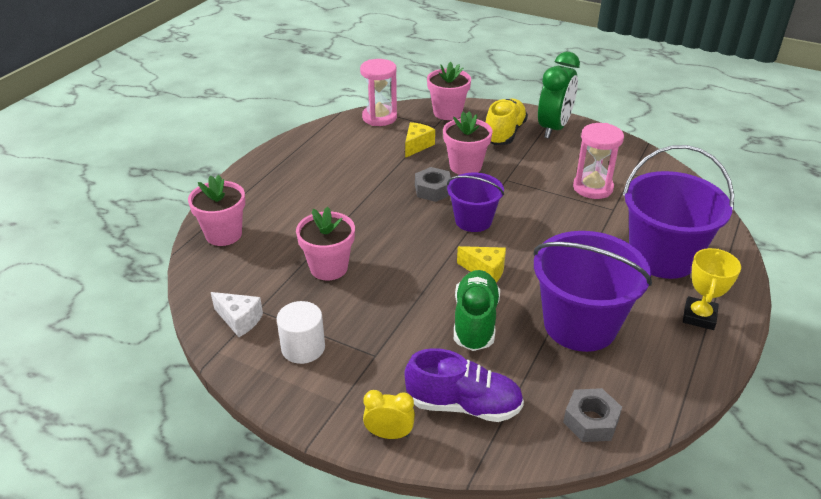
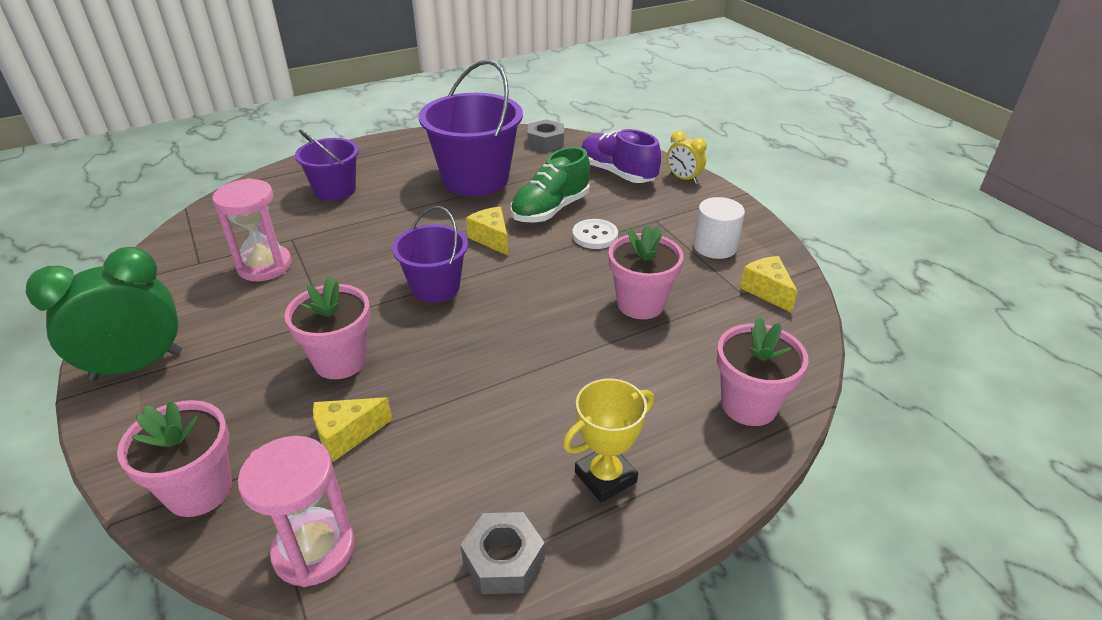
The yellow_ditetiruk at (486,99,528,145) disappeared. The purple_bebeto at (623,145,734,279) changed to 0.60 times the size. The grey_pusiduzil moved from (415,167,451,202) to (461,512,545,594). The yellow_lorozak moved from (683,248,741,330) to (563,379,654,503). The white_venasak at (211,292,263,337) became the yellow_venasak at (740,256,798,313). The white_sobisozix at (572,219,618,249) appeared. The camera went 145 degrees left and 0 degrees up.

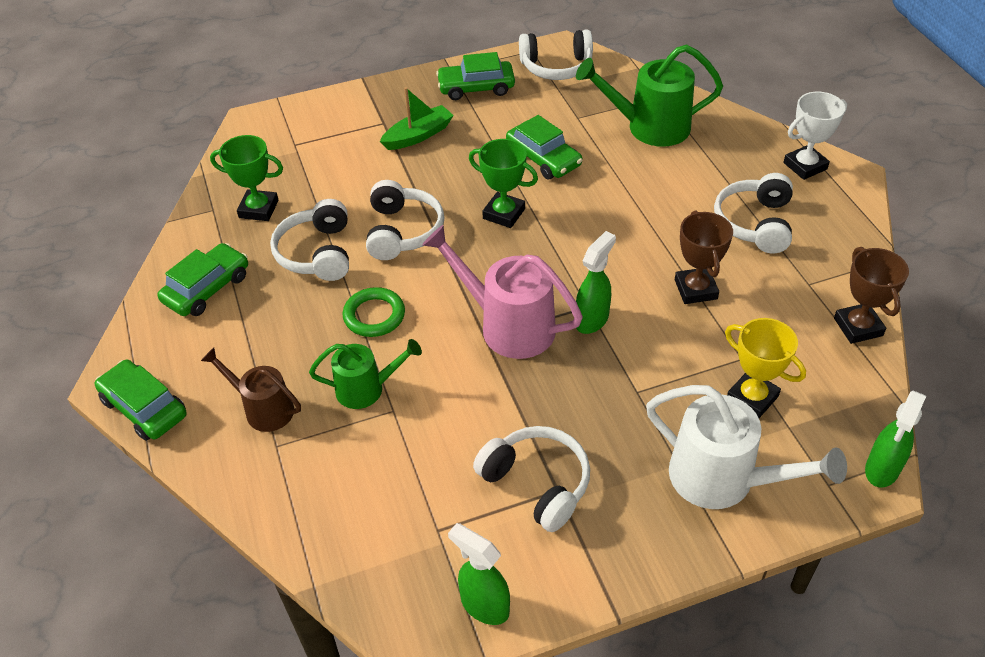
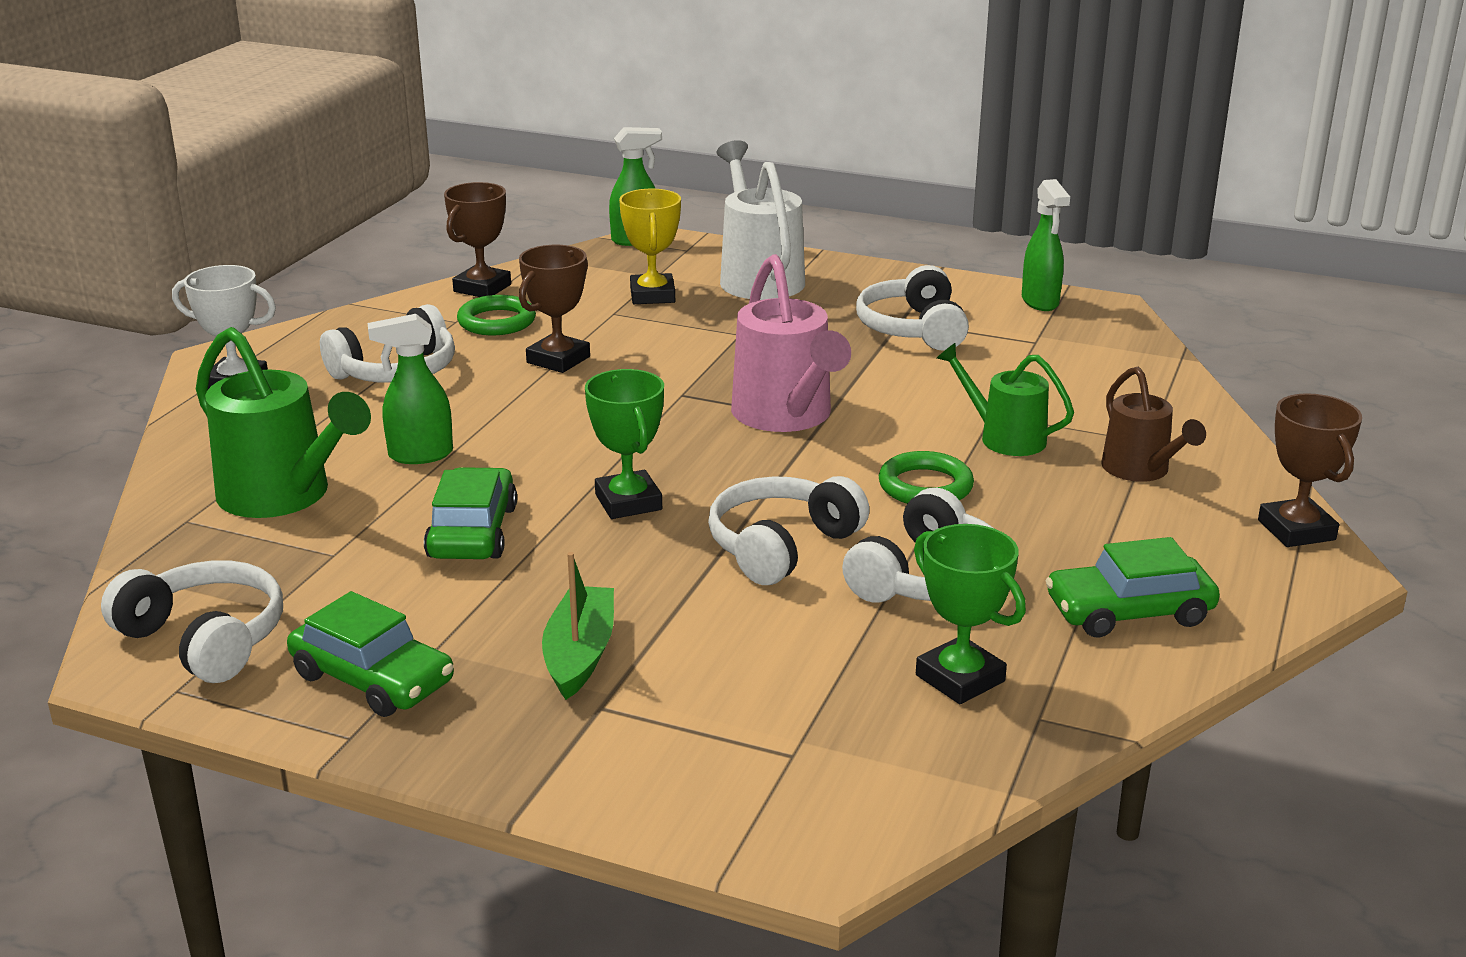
The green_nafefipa at (380,87,454,150) turned 90 degrees clockwise. The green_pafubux moved from (576,231,616,334) to (368,314,453,464). The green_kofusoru at (95,359,187,441) was replaced by the brown_lorozak at (1258,393,1362,547). The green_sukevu at (457,295,536,335) appeared. The camera went 140 degrees left and 20 degrees down.

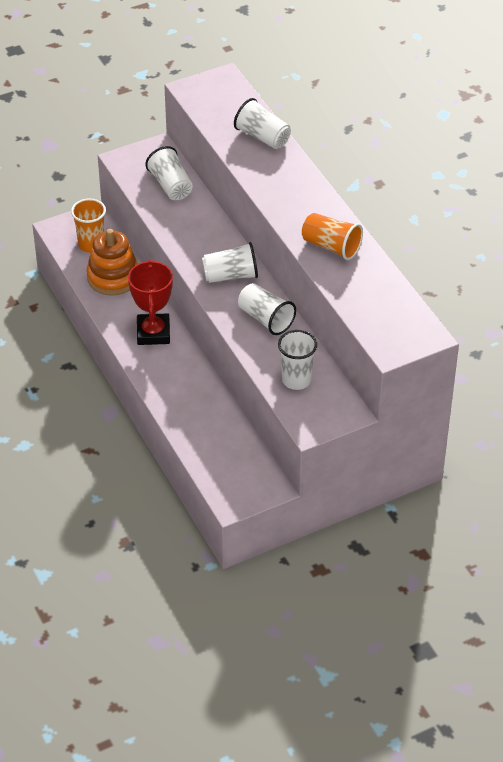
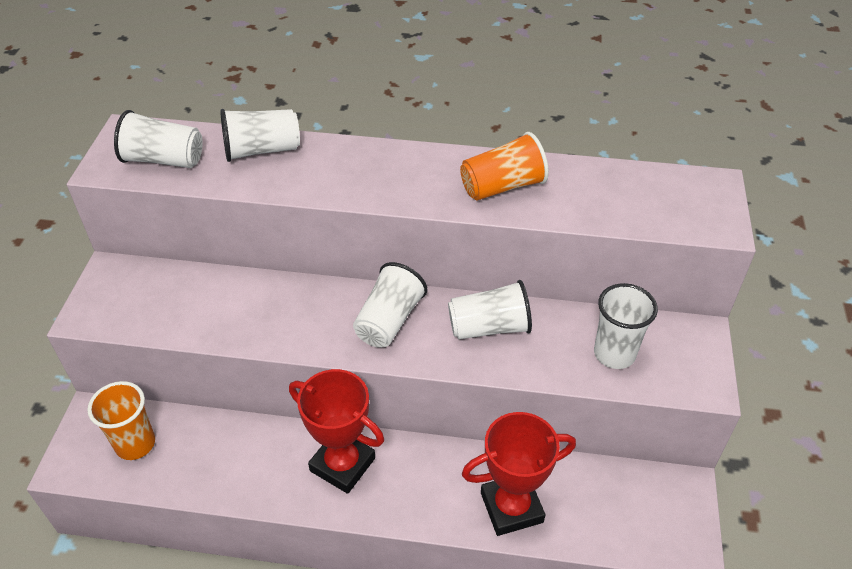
The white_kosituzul moved from (145,146,193,200) to (114,110,203,168). The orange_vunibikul at (86,229,138,296) disappeared. The red_lorozak at (462,412,576,536) appeared. The camera went 55 degrees left and 0 degrees up.

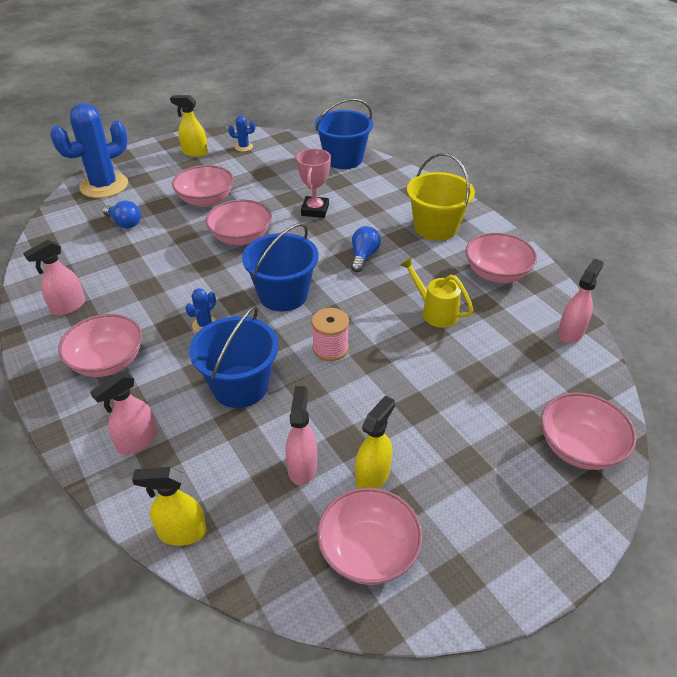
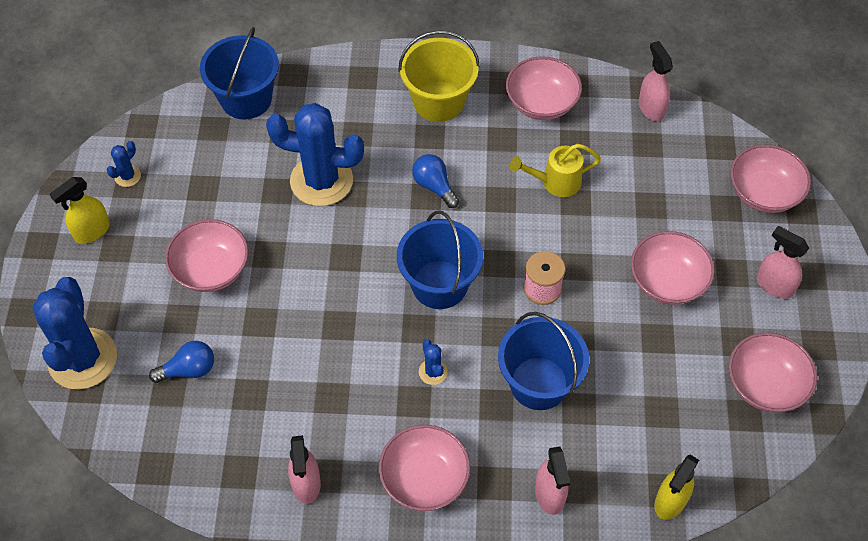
The pink_lorozak at (296,148,331,218) was replaced by the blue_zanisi at (266,103,364,206). The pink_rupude moved from (206,200,272,245) to (631,231,715,305). The pink_pafubux moved from (286,386,317,485) to (757,226,809,299). The yellow_pafubux at (355,396,395,489) disappeared. The camera went 55 degrees left and 15 degrees up.

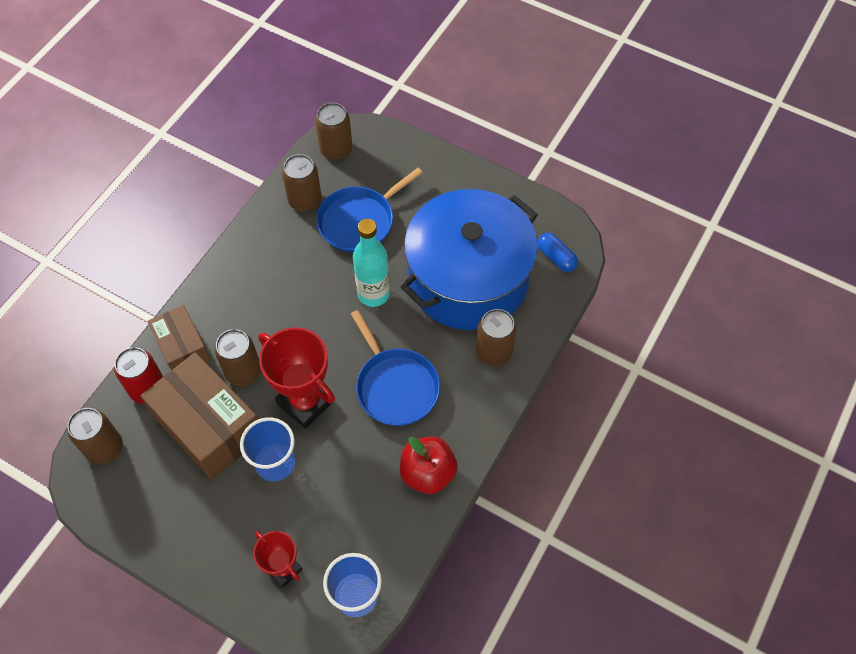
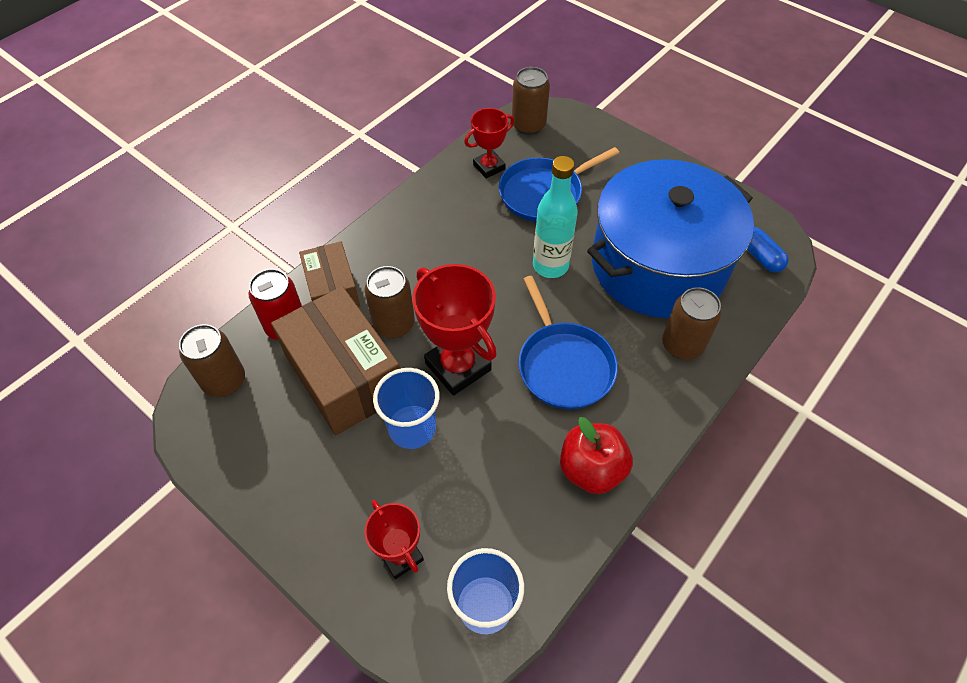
The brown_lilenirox at (282,154,322,212) was replaced by the red_lorozak at (464,108,514,178). The camera went 10 degrees right and 5 degrees down.

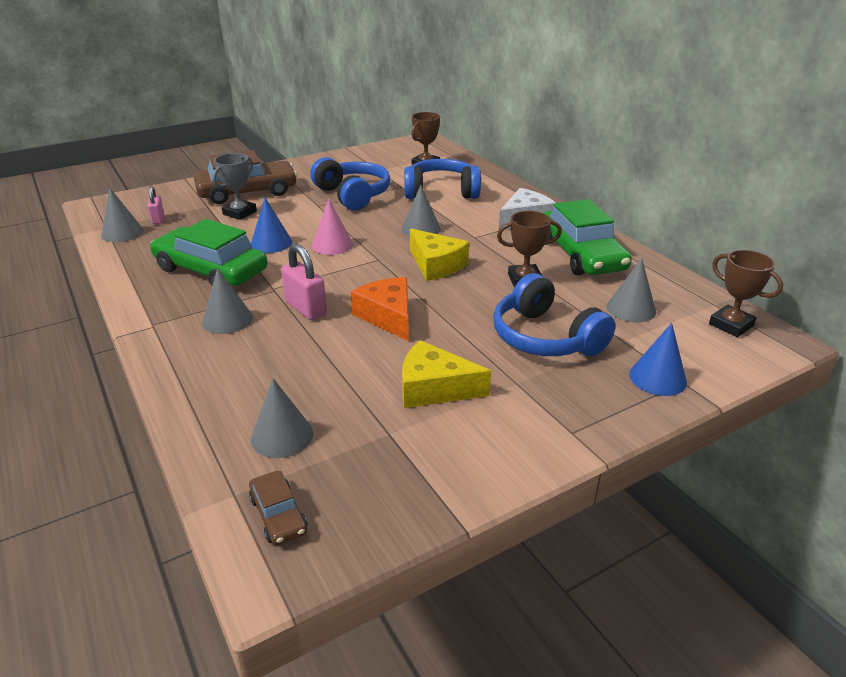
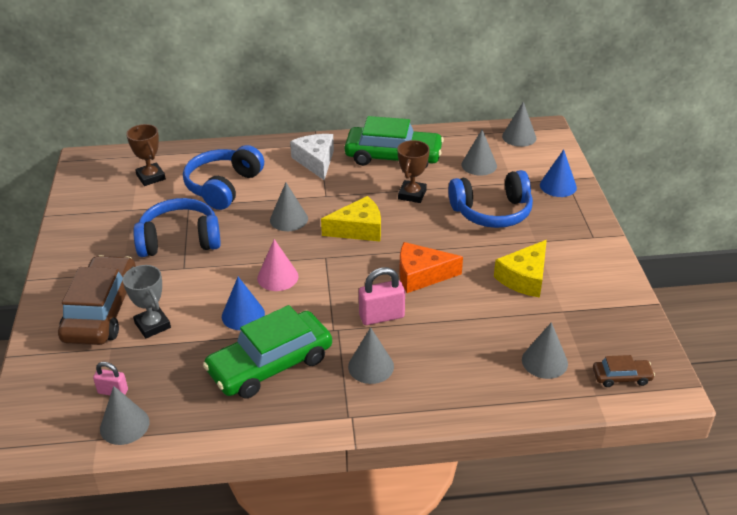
The brown_lorozak at (709,250,783,337) was replaced by the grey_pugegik at (502,102,536,147). The camera went 65 degrees left and 5 degrees up.

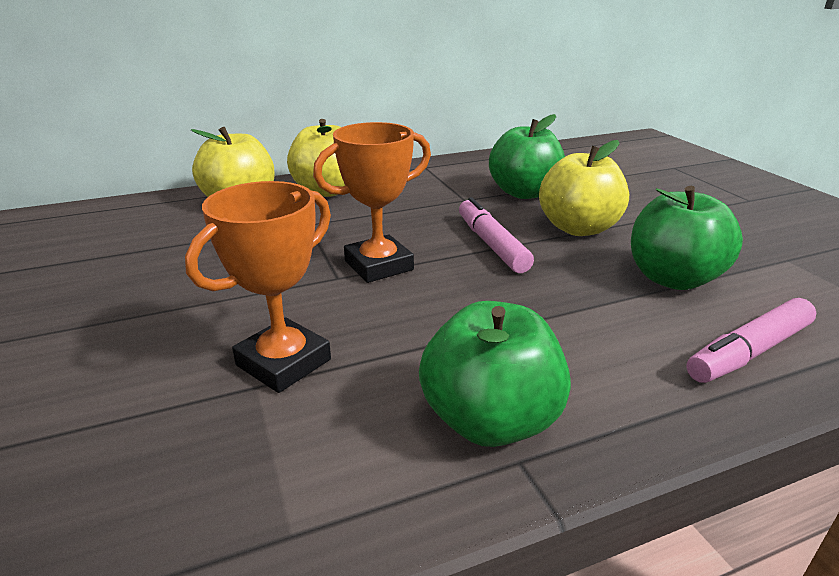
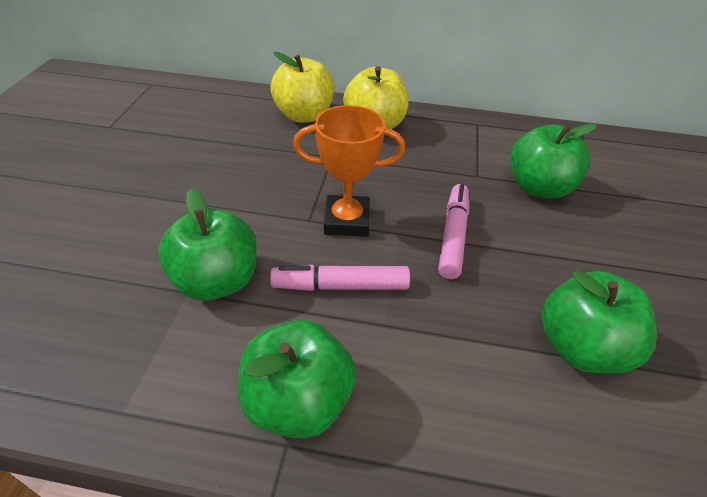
The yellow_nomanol at (539,140,629,236) disappeared. The orange_lorozak at (185,181,331,393) was replaced by the green_nomanol at (158,188,257,301). The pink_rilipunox moved from (686,298,816,383) to (270,265,410,291). The camera went 30 degrees right and 15 degrees up.

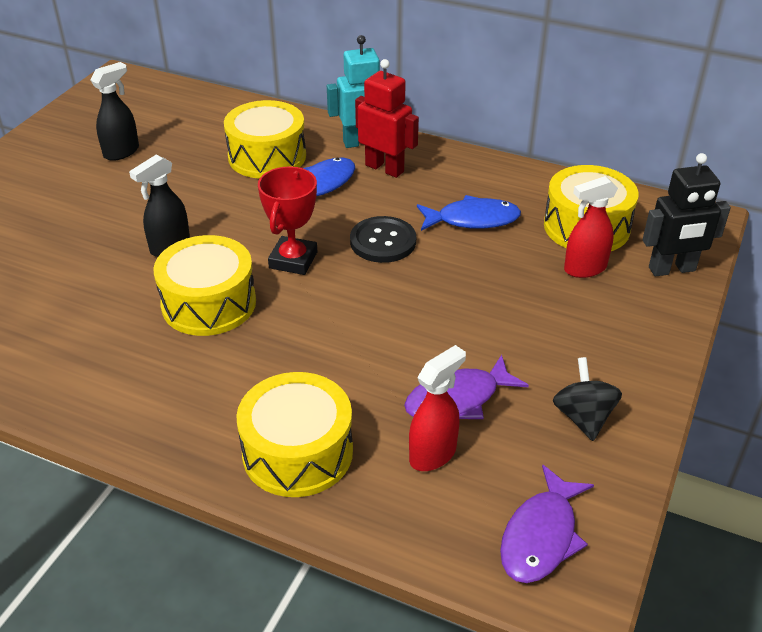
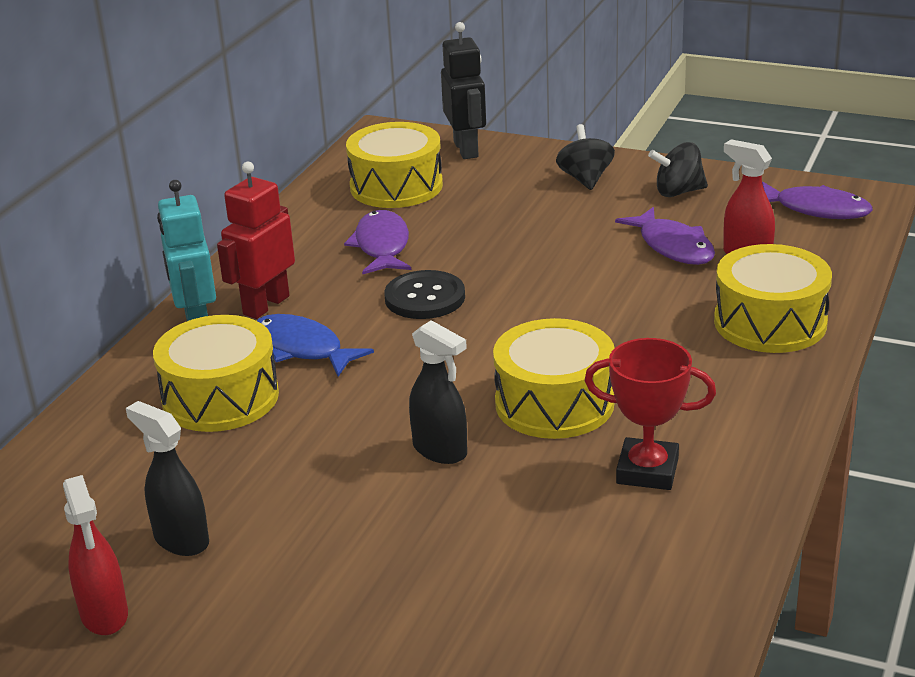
The red_lorozak moved from (258,167,317,275) to (584,338,716,490). The red_pafubux moved from (564,176,618,278) to (63,475,128,635). The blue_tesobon at (417,195,521,231) became the purple_tesobon at (344,210,411,275). The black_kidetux at (556,124,615,190) appeared. The camera went 90 degrees left and 10 degrees down.

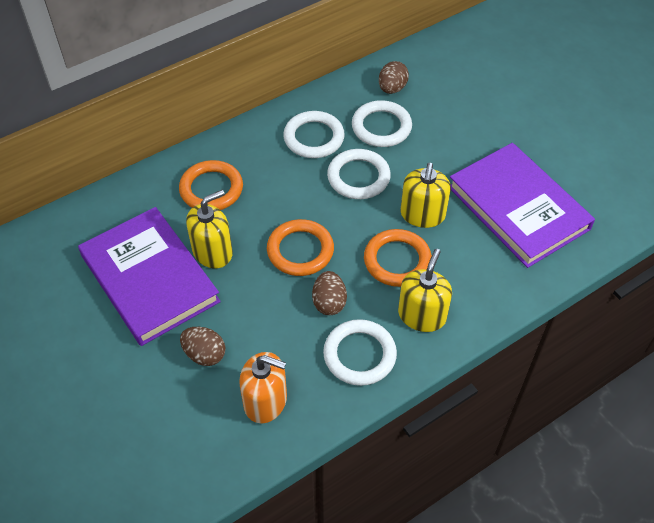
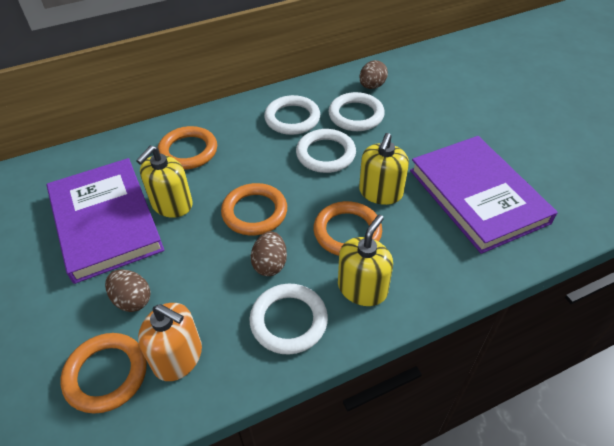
The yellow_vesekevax at (186,190,233,268) turned 150 degrees clockwise. The orange_sukevu at (60,333,147,414) appeared. The camera went 10 degrees right and 5 degrees down.

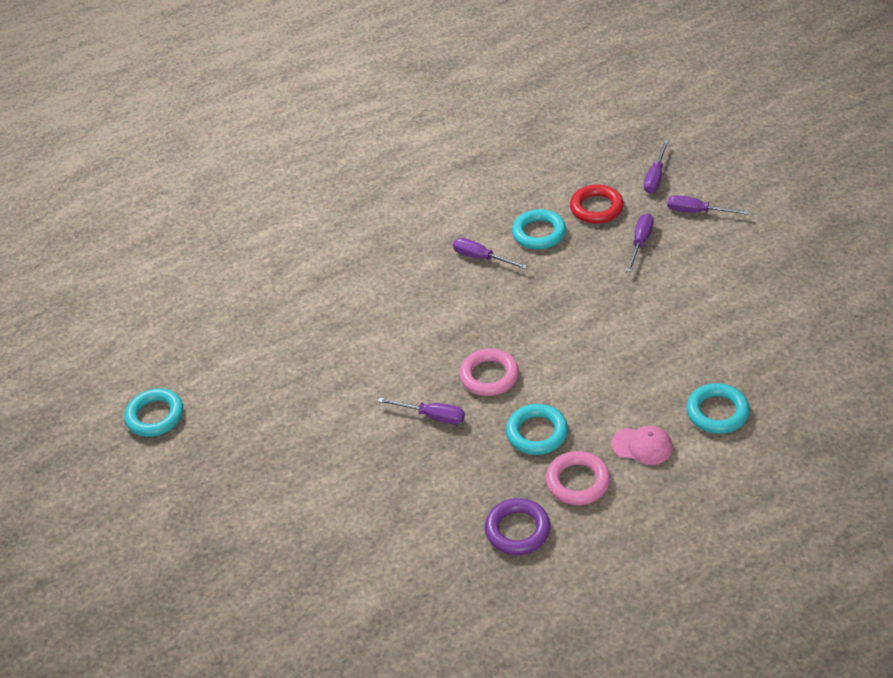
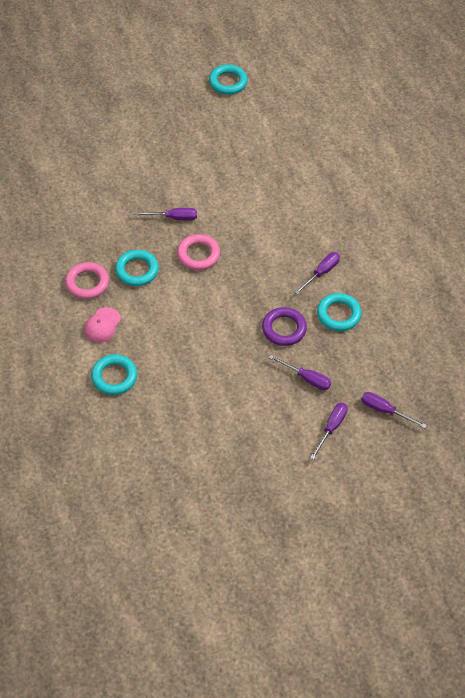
The red_sukevu at (570,184,624,224) disappeared. The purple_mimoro at (377,397,465,424) turned 120 degrees counterclockwise. The purple_sukevu moved from (485,498,551,555) to (262,307,307,346). The camera went 95 degrees right and 10 degrees up.

